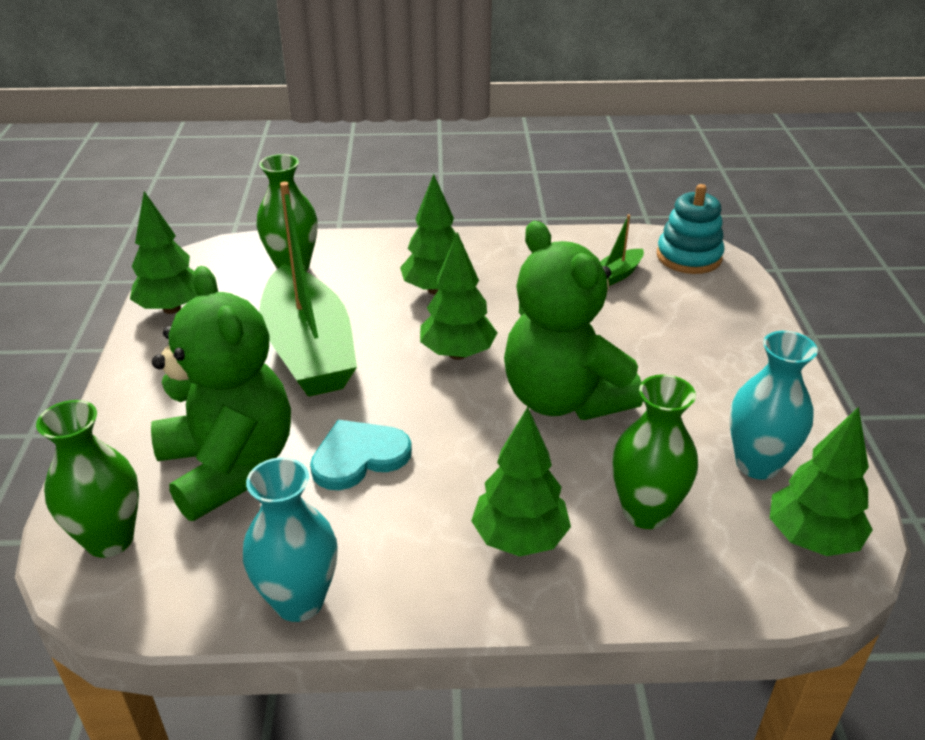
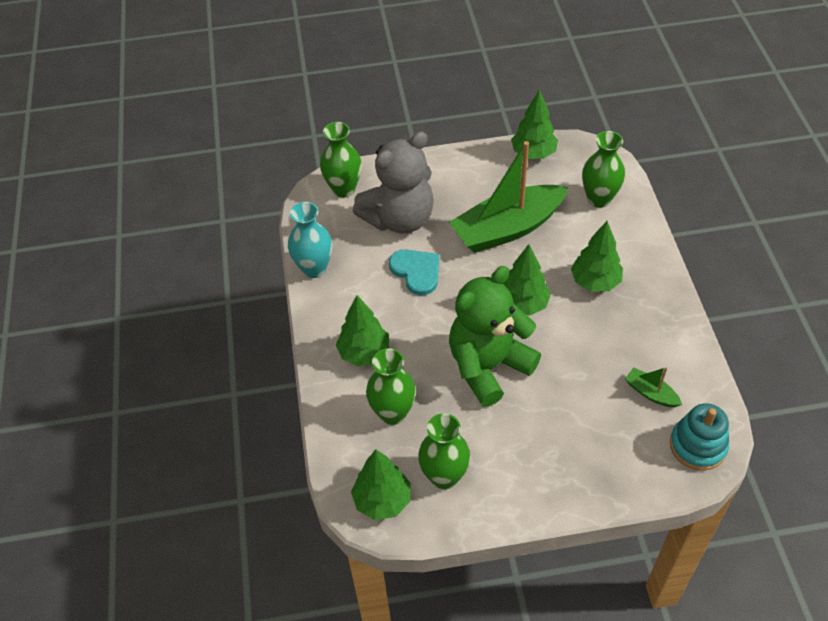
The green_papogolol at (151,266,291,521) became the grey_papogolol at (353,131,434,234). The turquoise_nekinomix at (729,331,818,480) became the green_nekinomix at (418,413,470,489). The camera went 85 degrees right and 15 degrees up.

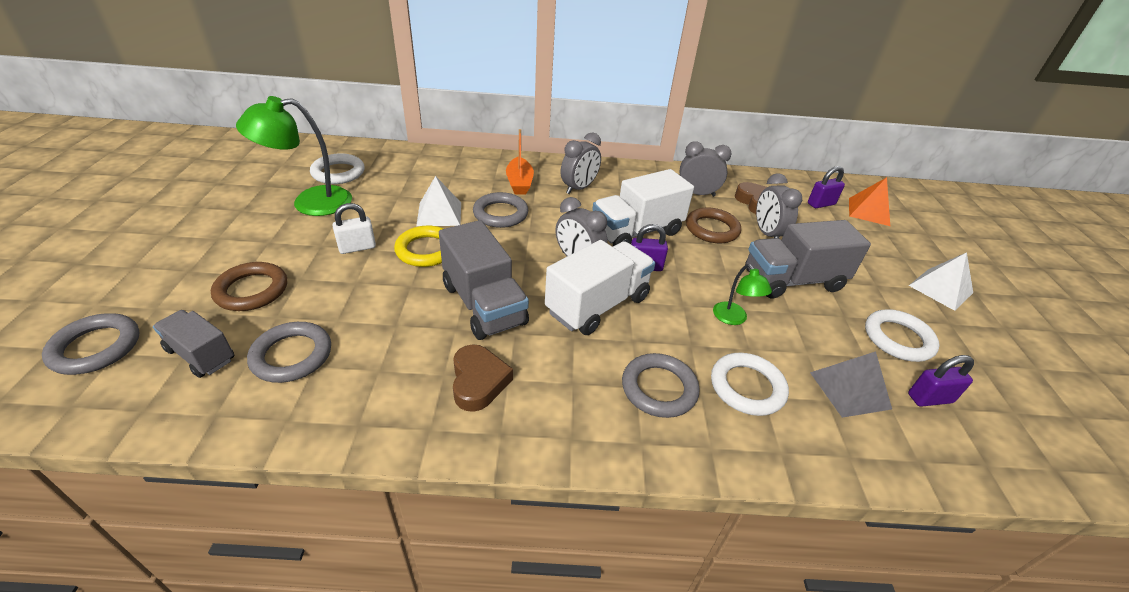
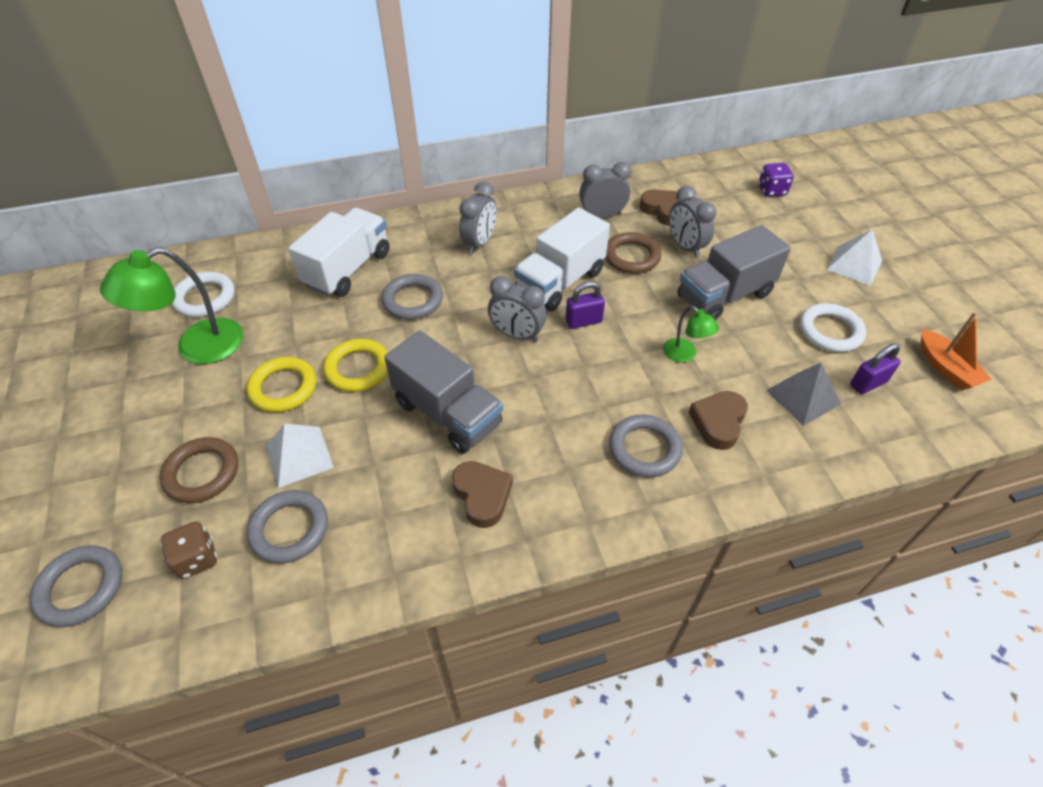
The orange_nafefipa moved from (506,129,534,194) to (921,312,992,390). The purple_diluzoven at (808,166,845,208) disappeared. The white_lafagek moved from (416,176,461,226) to (266,423,334,488). The orange_lafagek at (849,177,890,226) was replaced by the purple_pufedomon at (758,163,794,197). The white_diluzoven at (332,203,376,254) was replaced by the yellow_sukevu at (247,357,316,412). The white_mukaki moved from (545,240,655,335) to (289,208,390,297). The grey_mukaki at (153,310,234,378) was replaced by the brown_pufedomon at (161,521,217,579). The white_sukevu at (711,353,789,416) was replaced by the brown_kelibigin at (689,391,748,450). The camera went 15 degrees left and 10 degrees up.

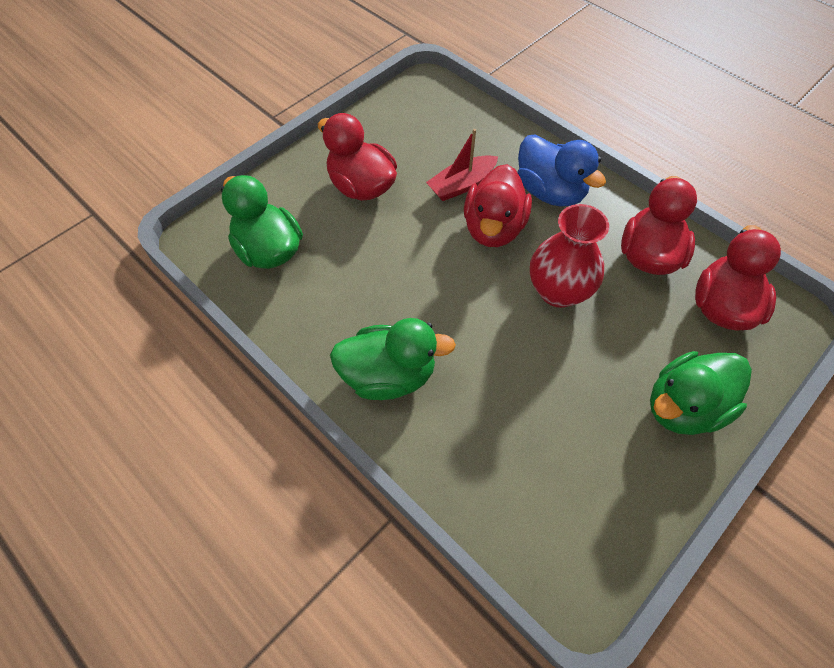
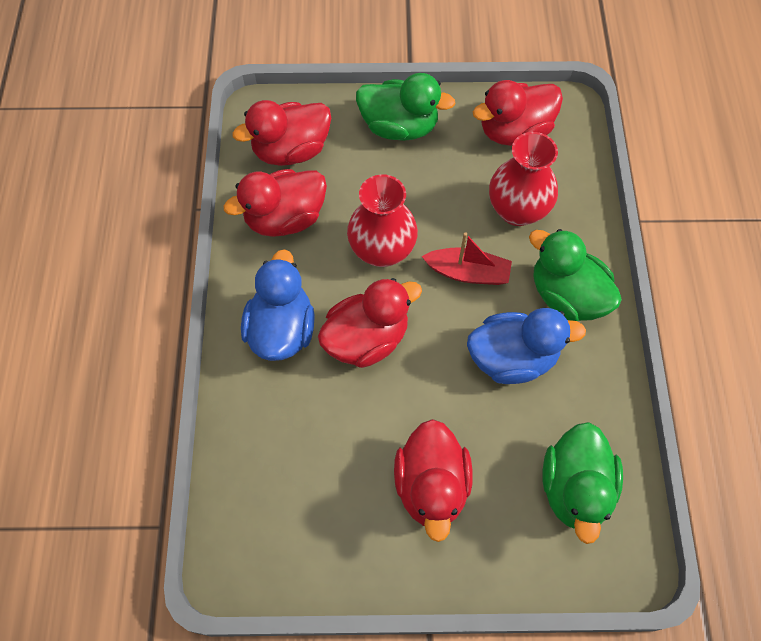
The red_nafefipa moved from (426,129,498,201) to (422,232,512,285). The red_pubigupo at (473,80,563,146) appeared. The red_nekinomix at (489,132,558,226) appeared. The blue_pubigupo at (467,308,586,384) appeared. The camera went 135 degrees left and 5 degrees up.

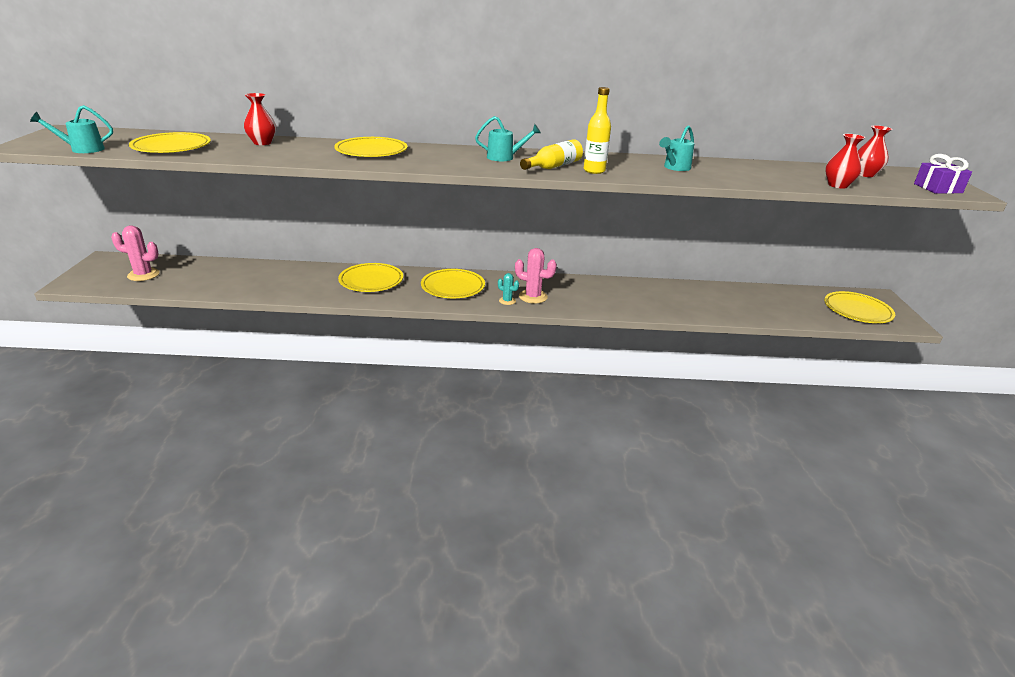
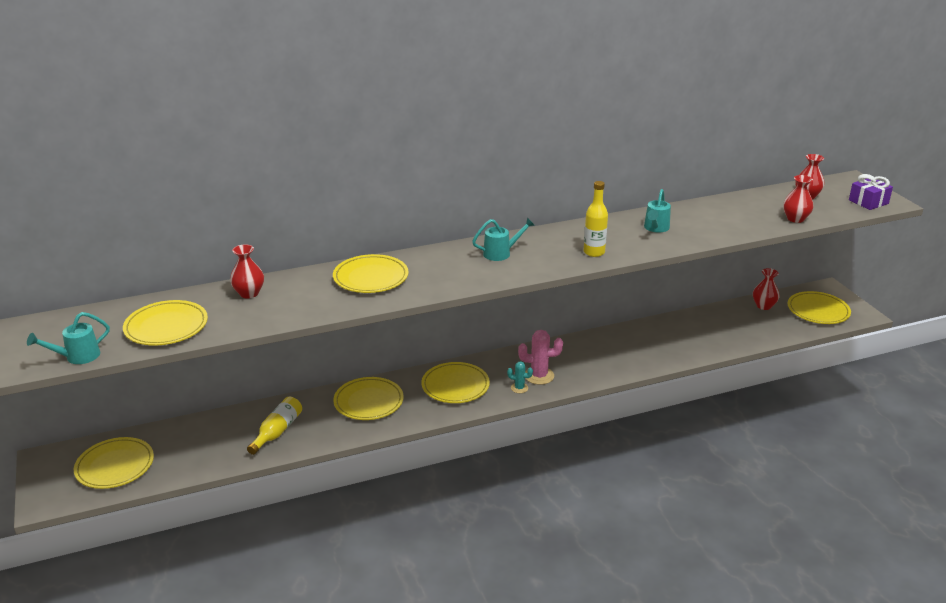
The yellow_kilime moved from (520,139,583,170) to (247,397,302,455). The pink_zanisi at (111,225,160,281) was replaced by the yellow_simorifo at (74,437,154,489). The red_nekinomix at (753,268,780,310) appeared. The camera went 20 degrees left and 0 degrees up.

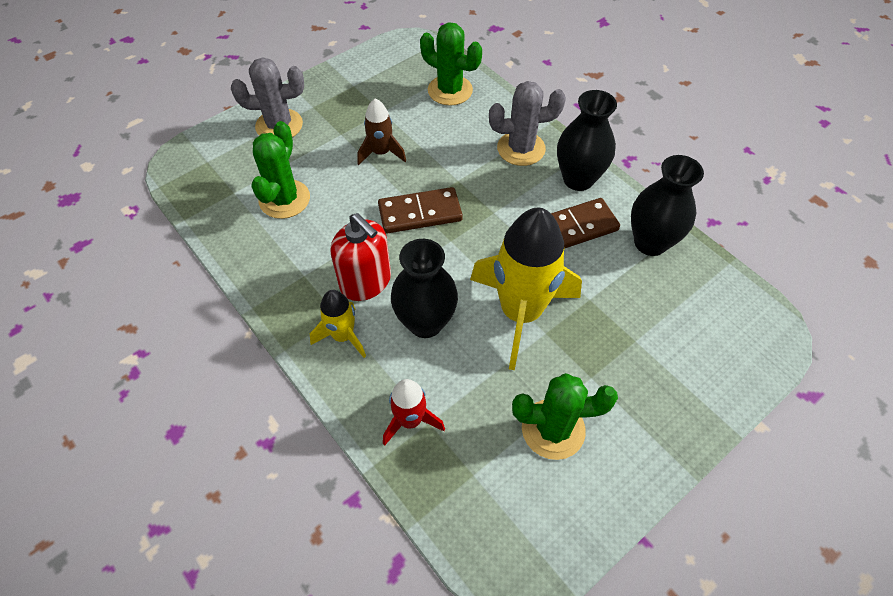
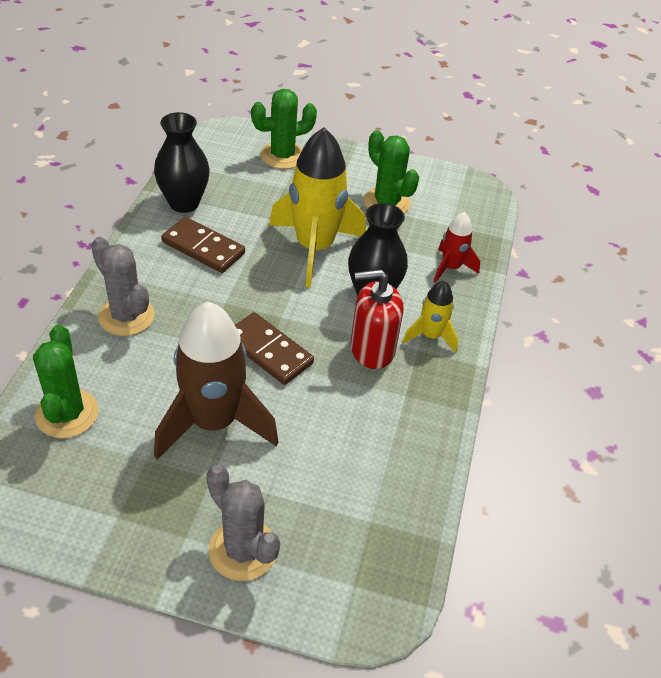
The black_nekinomix at (557,90,617,191) disappeared. The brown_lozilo at (357,99,406,165) changed to 1.98 times the size. The green_zanisi moved from (251,121,310,219) to (251,89,317,169). The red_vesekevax at (331,213,391,301) turned 105 degrees counterclockwise. The camera went 130 degrees left and 10 degrees down.

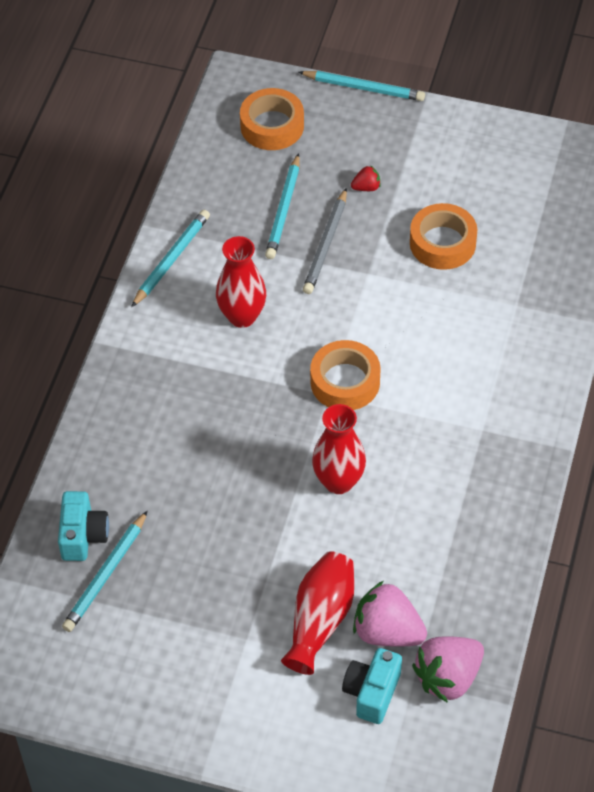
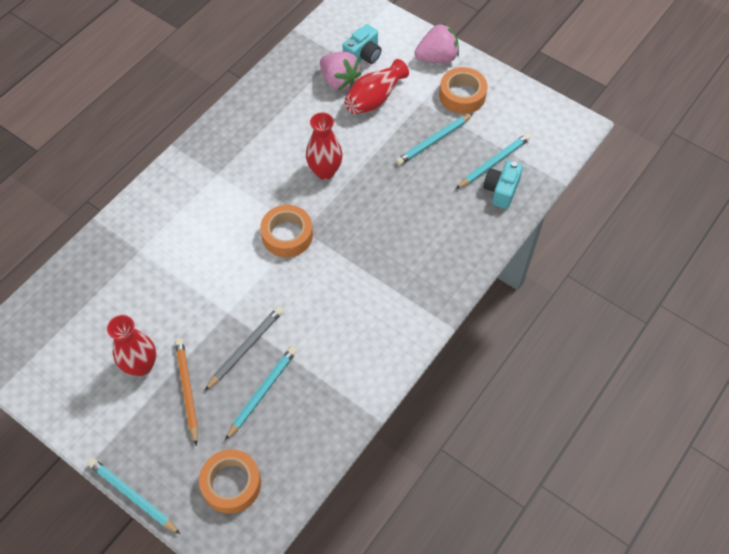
The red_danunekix at (351,165,380,191) was replaced by the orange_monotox at (175,339,198,446). The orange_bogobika moved from (410,203,477,270) to (439,67,487,114). The turquoise_monotox moved from (131,210,210,307) to (396,113,473,165). The red_nekinomix moved from (216,236,266,328) to (107,315,156,376). The pink_danunekix moved from (412,636,484,703) to (414,23,459,63). The camera went 160 degrees left and 5 degrees up.

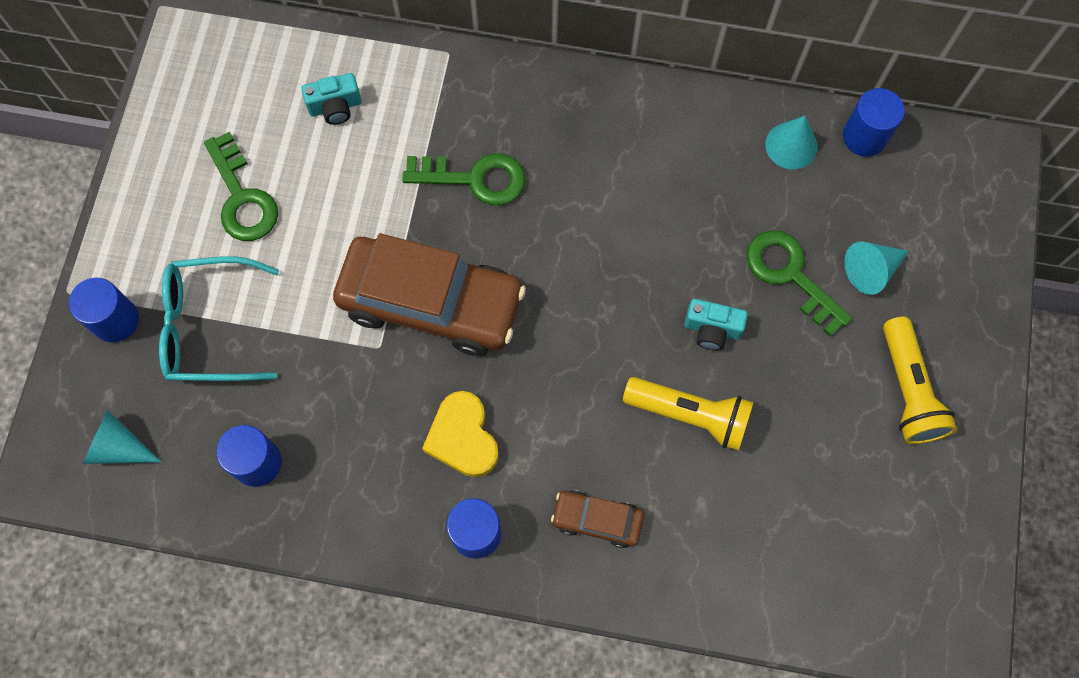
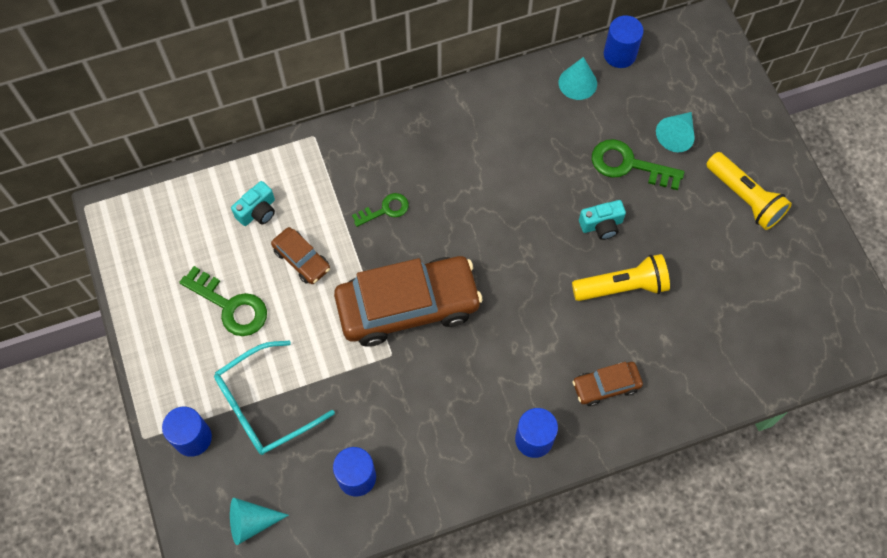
The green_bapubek at (402,154,526,205) changed to 0.62 times the size. The yellow_kelibigin at (422,391,499,478) disappeared. The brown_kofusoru at (271,227,330,284) appeared. The camera went 30 degrees left and 5 degrees down.

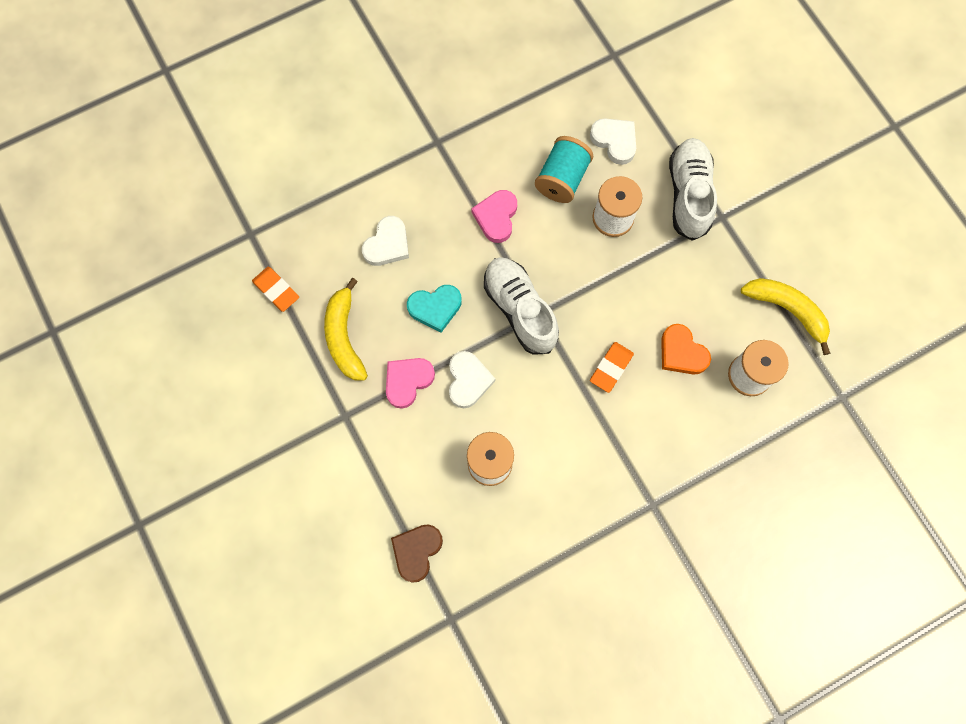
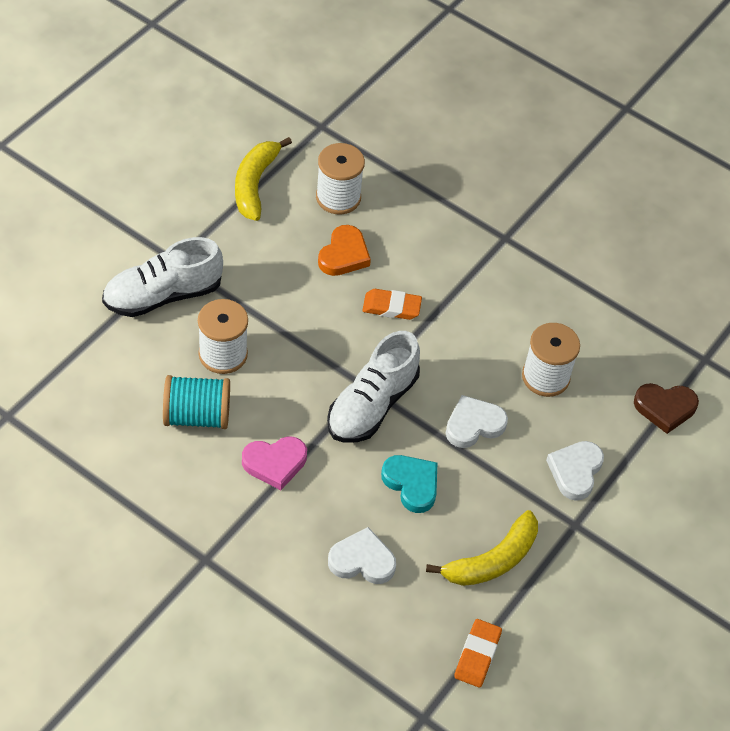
The white_kelibigin moved from (590,118,636,165) to (546,441,604,501). The pink_kelibigin at (386,358,435,409) disappeared. The camera went 120 degrees left and 20 degrees down.

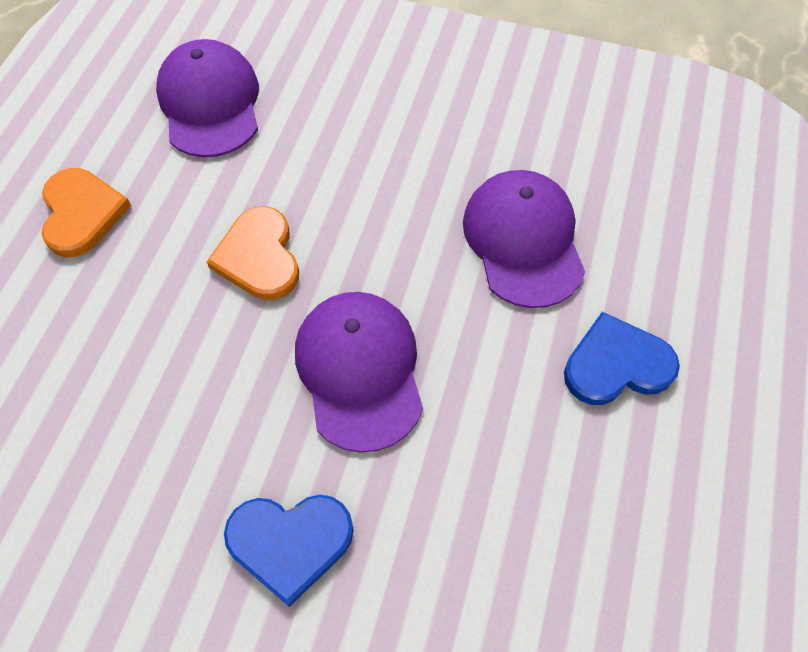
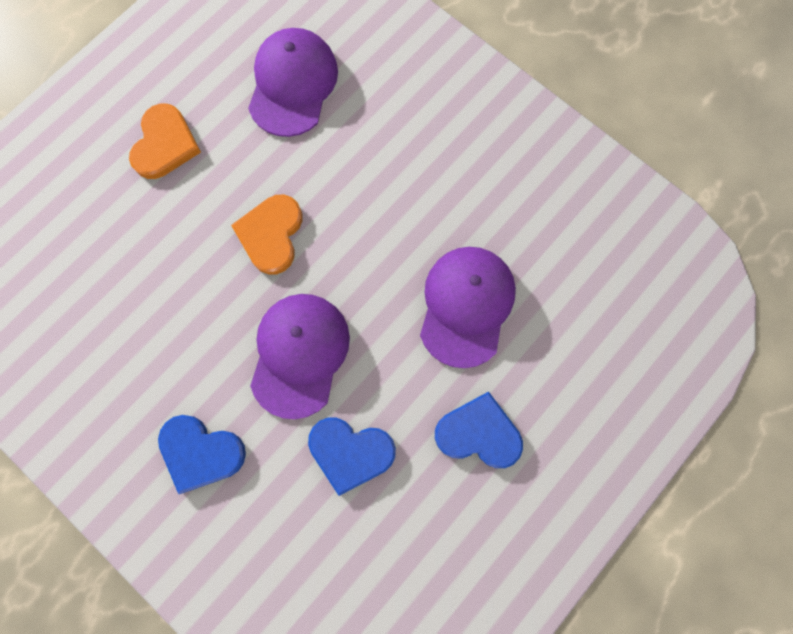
The blue_kelibigin at (308,417,396,496) appeared. The camera went 25 degrees right and 15 degrees up.

